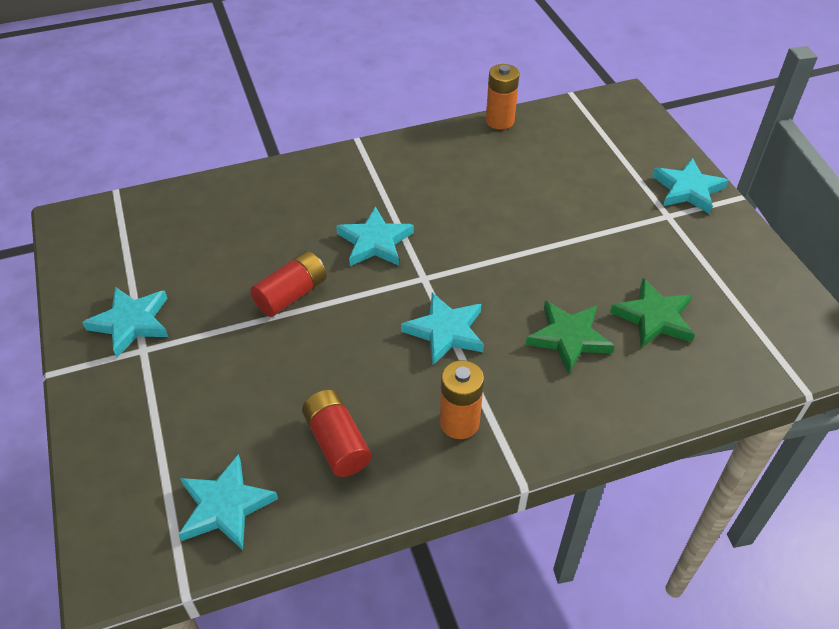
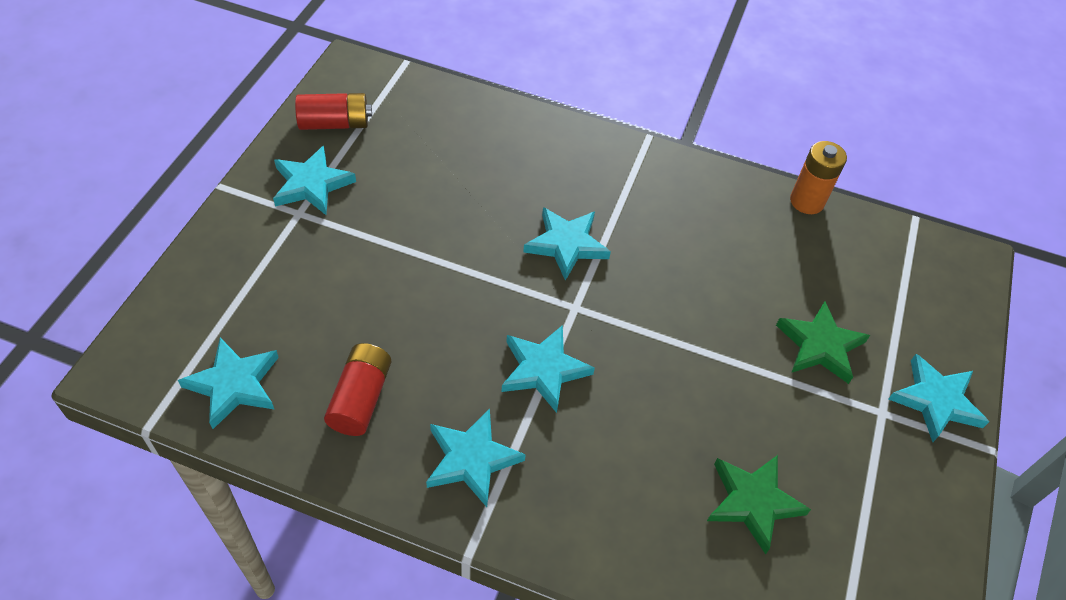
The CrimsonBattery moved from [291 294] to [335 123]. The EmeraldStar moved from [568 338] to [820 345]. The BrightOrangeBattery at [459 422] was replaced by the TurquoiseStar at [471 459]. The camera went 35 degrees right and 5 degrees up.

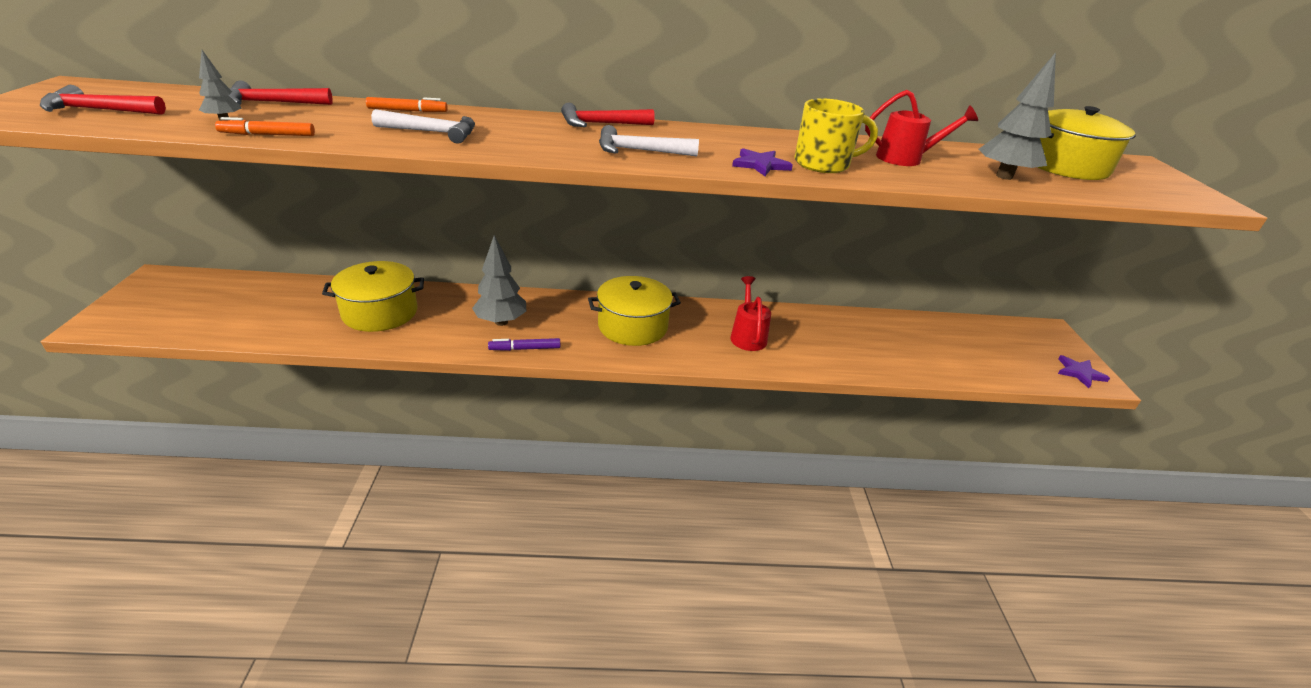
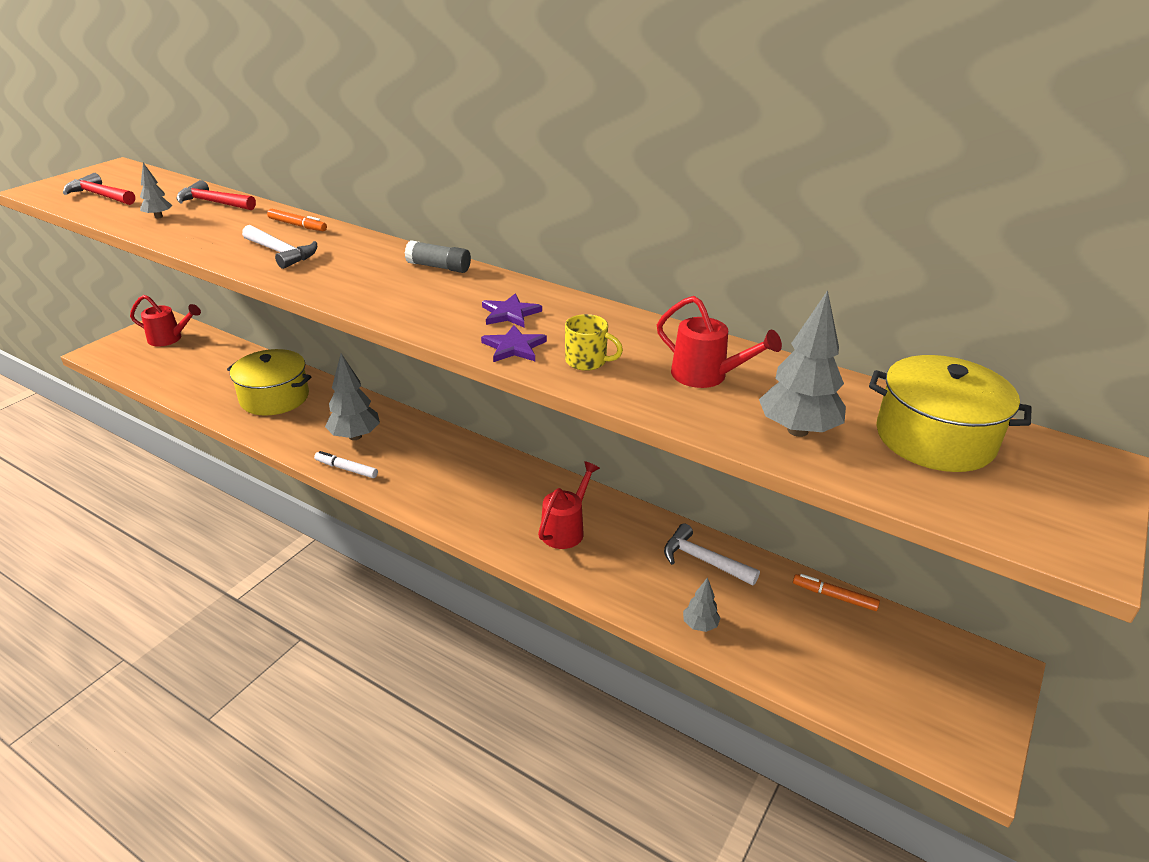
The YellowCookingPot at [633 326] disappeared. The CrimsonSprinklingCan at [169 339] appeared. The AshGreyToyTree at [700 625] appeared. The BrightOrangeMarkerPen moved from [268 135] to [834 597]. The SnowWhiteCarpenter'sHammer moved from [639 151] to [703 560]. The PurpleStar moved from [1079 373] to [510 313]. The CrimsonCarpenter'sHammer at [601 124] was replaced by the AshGreyGlueStick at [439 267]. The PurpleMarkerPen at [525 349] became the SnowWhiteMarkerPen at [346 469]. The YellowCoffeeMug at [823 164] changed to 0.64 times the size. The camera went 35 degrees right and 0 degrees up.

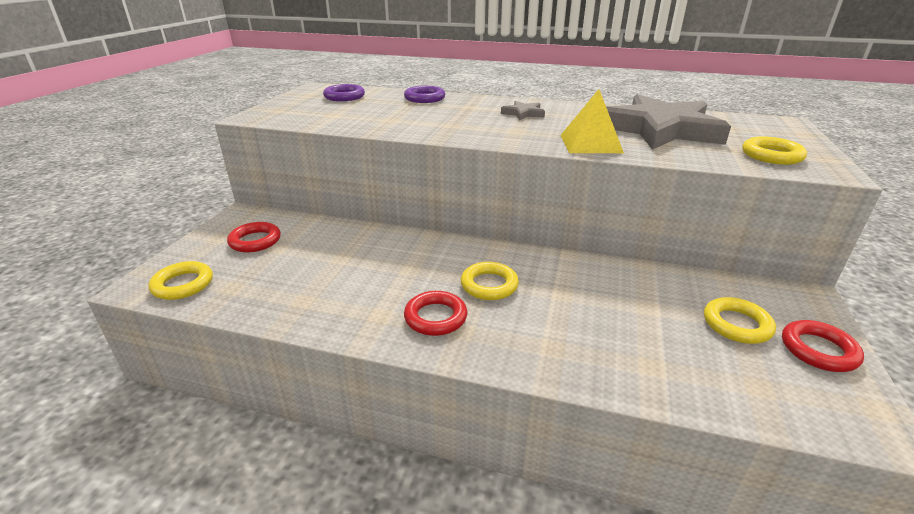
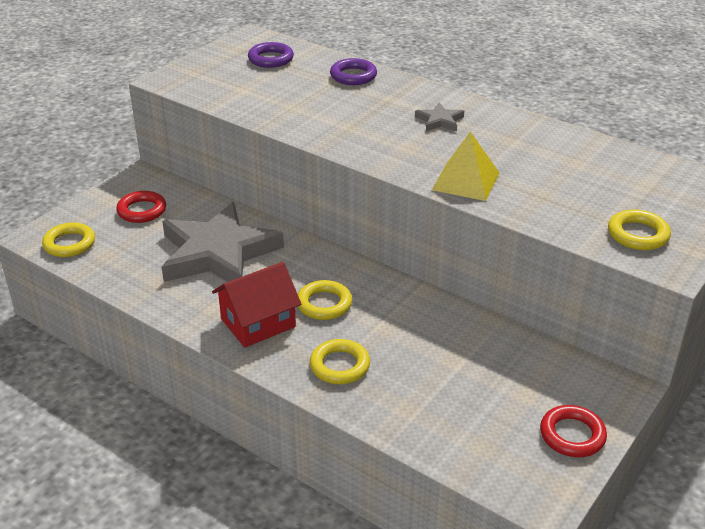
The AshGreyStar moved from [660 129] to [218 253]. The YellowRing moved from [736 324] to [340 366]. The CrimsonRing at [435 317] was replaced by the CrimsonHouse at [258 323]. The camera went 20 degrees right and 5 degrees up.

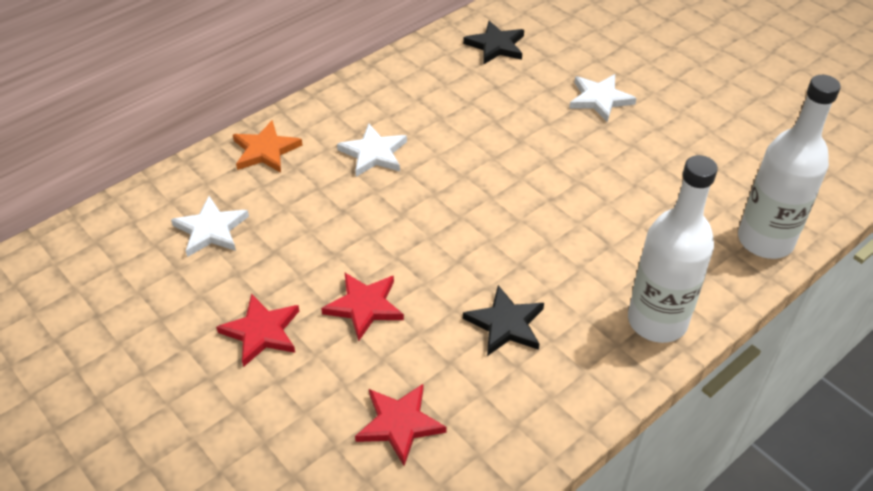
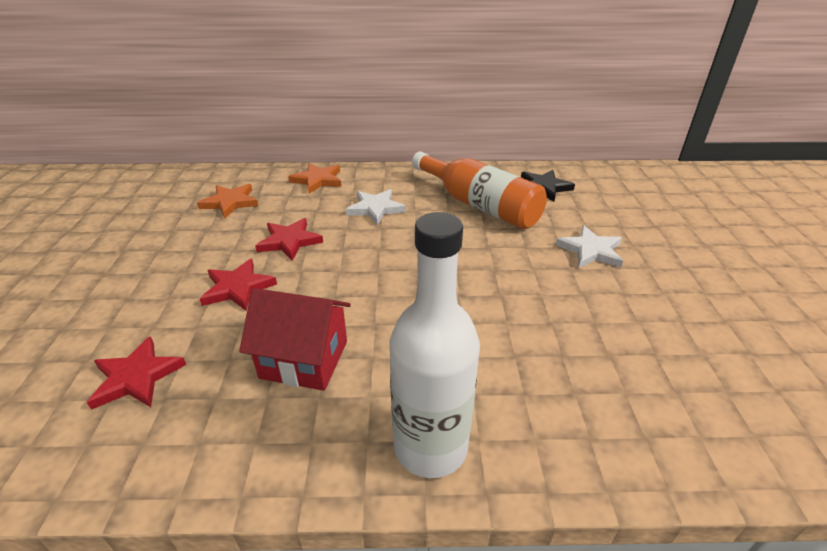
The SnowWhiteBottle at [765 240] disappeared. The BrightOrangeBottle at [479 205] appeared. The CrimsonStar moved from [261 332] to [289 241]. The BlackStar at [505 324] was replaced by the CrimsonHouse at [304 359]. The SnowWhiteStar at [211 230] became the BrightOrangeStar at [230 202]. The camera went 40 degrees right and 10 degrees down.

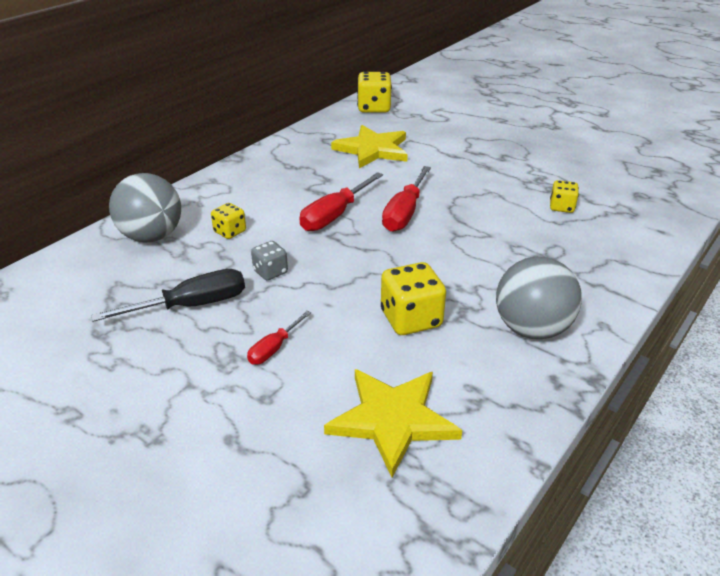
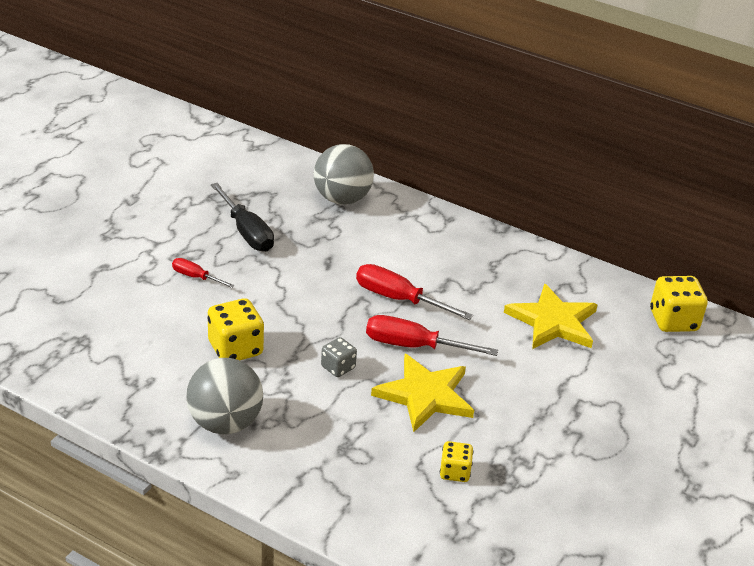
The YellowDice at [230 232] disappeared. The AshGreyDice moved from [270 272] to [338 367]. The YellowStar moved from [392 420] to [425 395]. The camera went 80 degrees right and 0 degrees up.

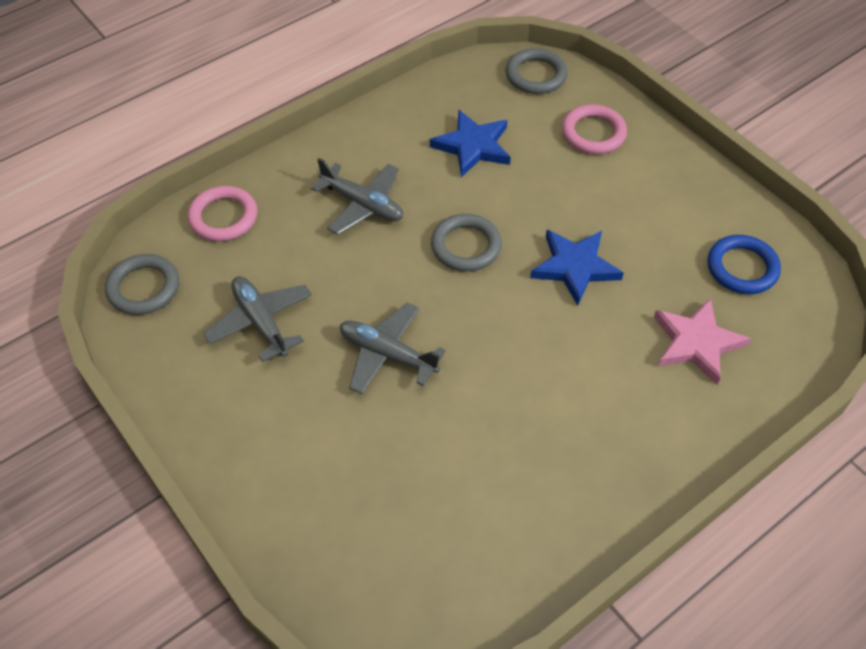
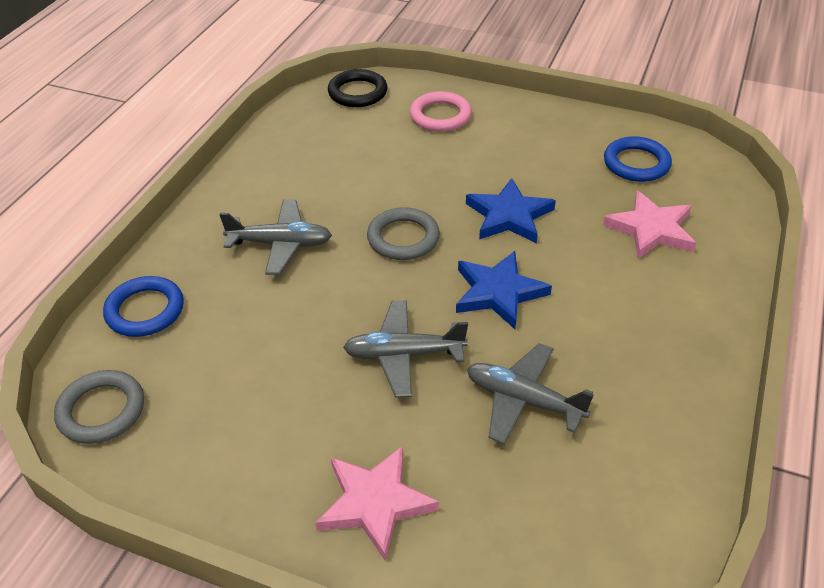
The PinkStar at [375 503] appeared. The AshGreyPlane moved from [261 322] to [523 400]. The CobaltStar moved from [473 146] to [498 292]. The PinkRing at [223 217] became the CobaltRing at [145 310]. The AshGreyRing at [536 75] became the BlackRing at [357 92]. The camera went 30 degrees left and 10 degrees down.

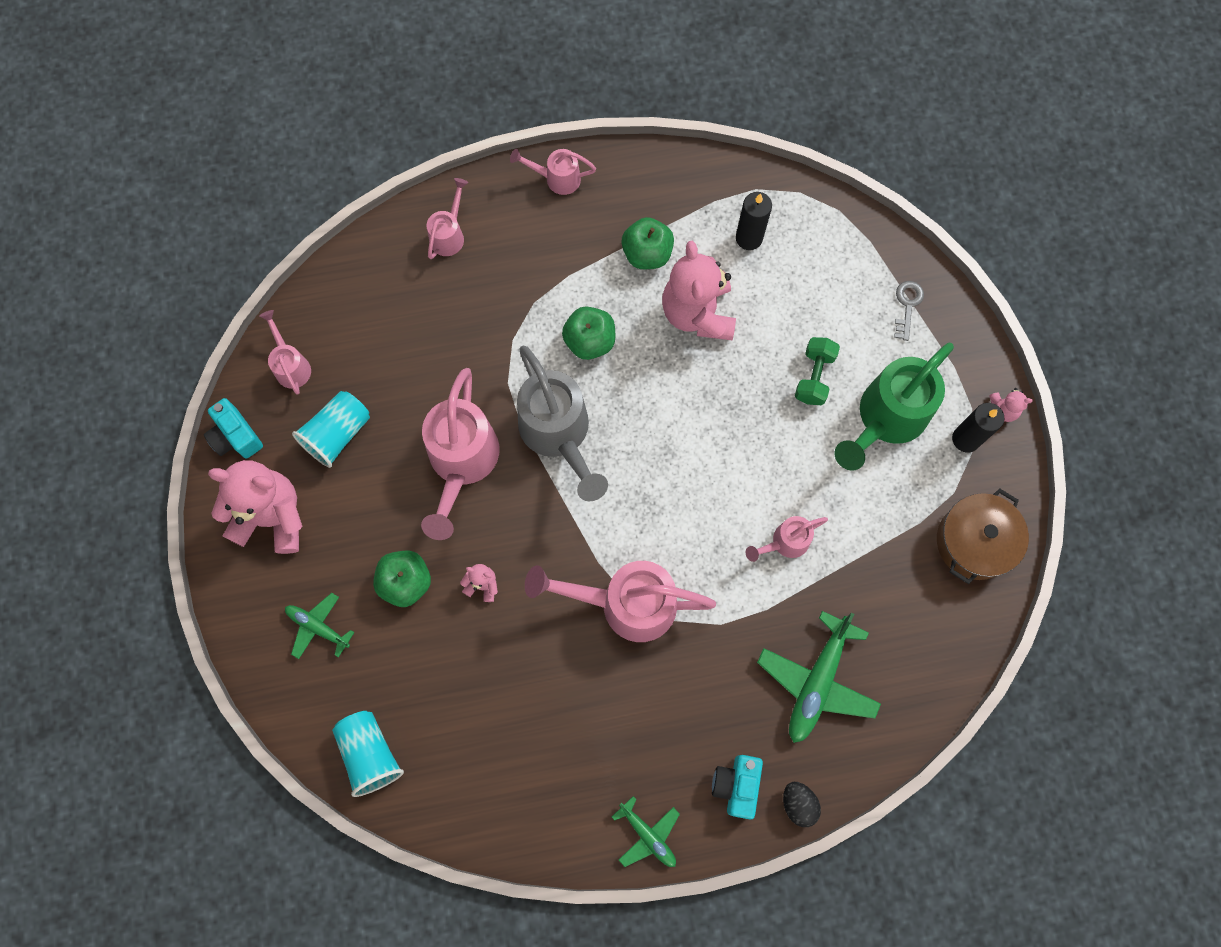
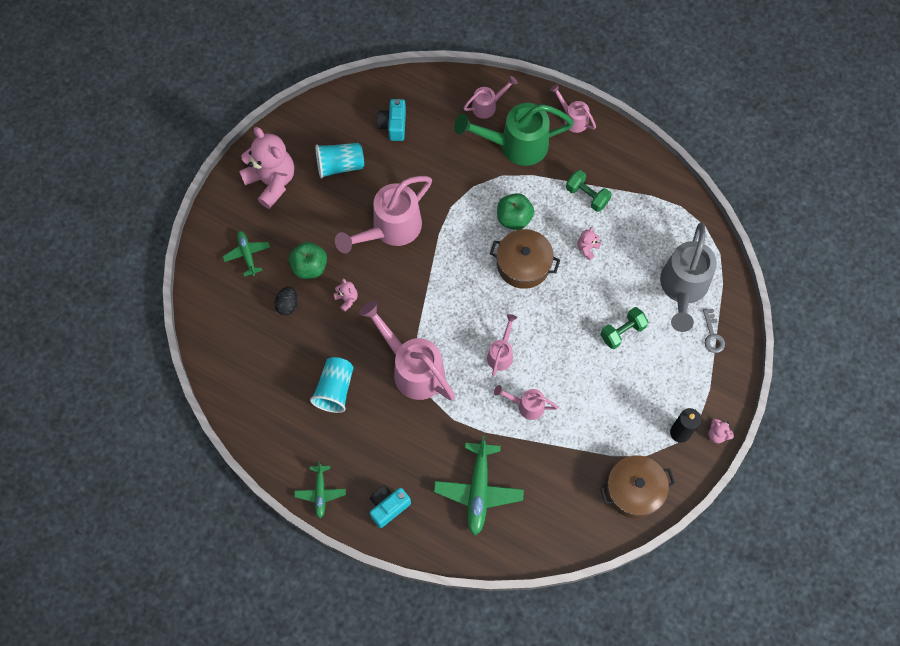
The BlackPillarCandle at [749 238] disappeared. The BrownCookingPot at [523 265] appeared. The TurquoisePhotoCamera moved from [236 437] to [393 125]. The PinkSprinklingCan moved from [291 365] to [501 354]. The TurquoiseCup moved from [370 753] to [335 389]. The AshGreySprinklingCan moved from [558 434] to [683 288]. The BlackEgg moved from [798 804] to [287 305]. The EmeraldSprinklingCan moved from [886 419] to [516 145]. The EmeraldAppleFruit at [647 254] was replaced by the EmeraldFreeWeight at [587 196]. The EmeraldPlane at [817 682] turned 60 degrees counterclockwise. The AshGreyKey at [907 305] turned 120 degrees clockwise. The PinkTeddy at [698 313] changed to 0.43 times the size. The camera went 40 degrees right and 5 degrees down.

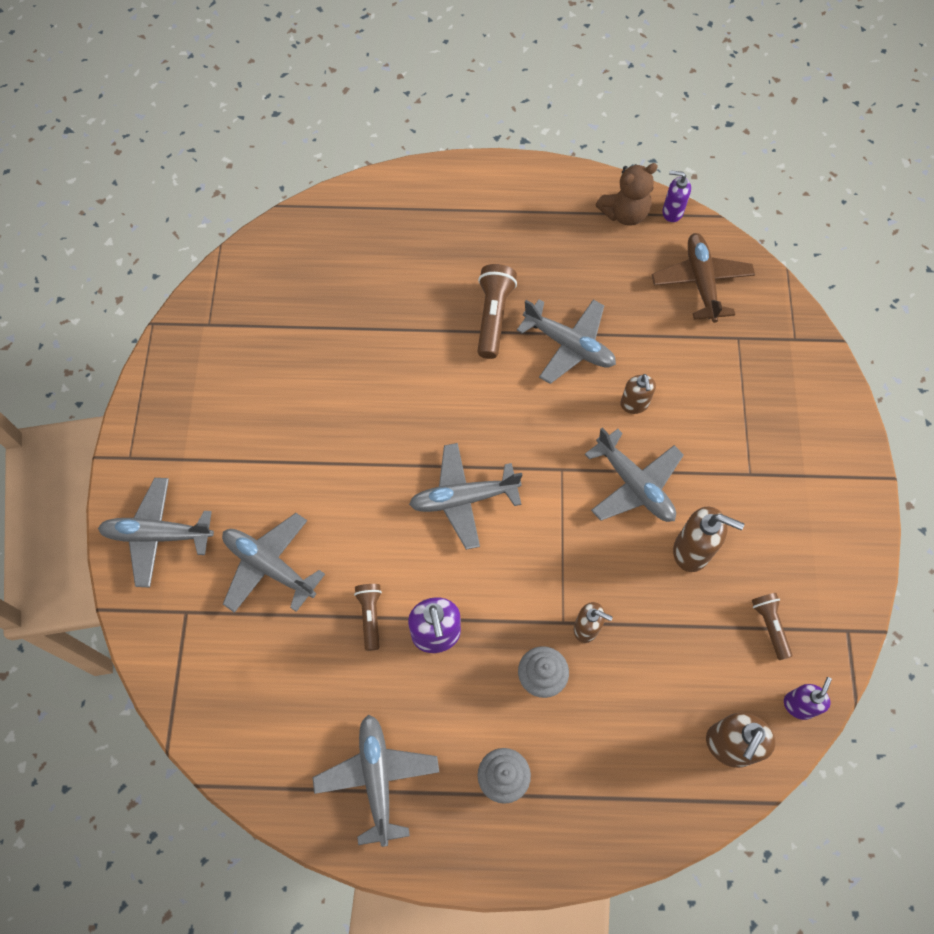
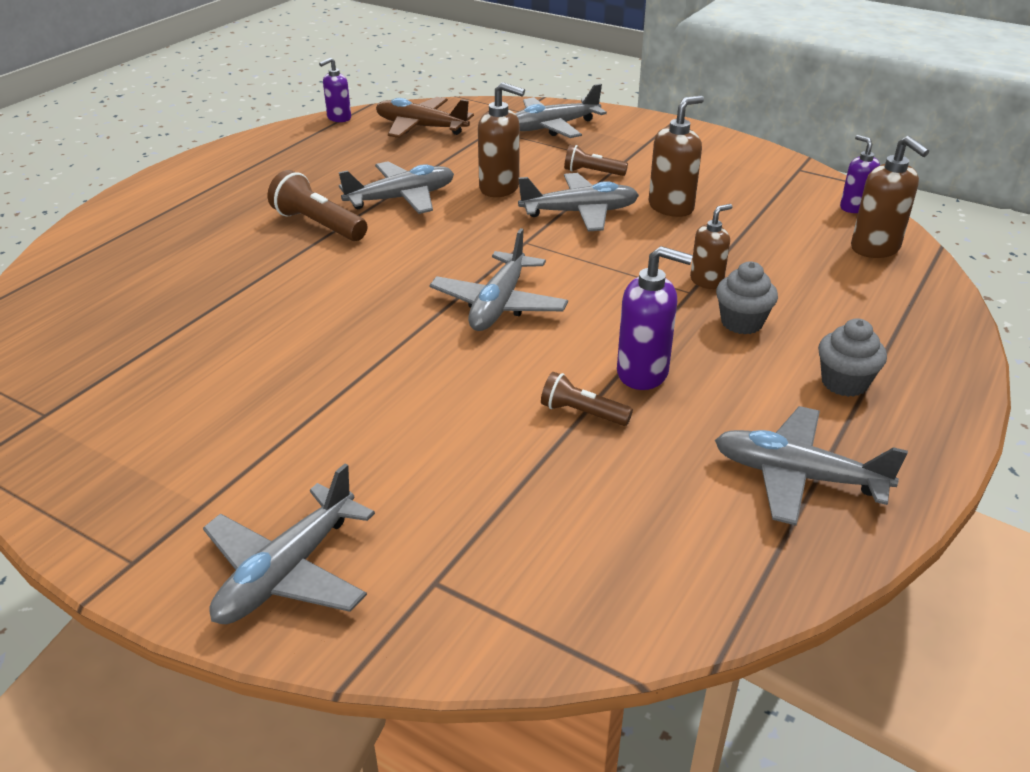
The BrownTeddy at [624 213] disappeared. The AshGreyPlane moved from [269 566] to [553 127]. The BrownPocketTorch moved from [769 626] to [592 172]. The BrownPumpBottle at [634 404] changed to 1.54 times the size. The camera went 60 degrees left and 30 degrees down.

